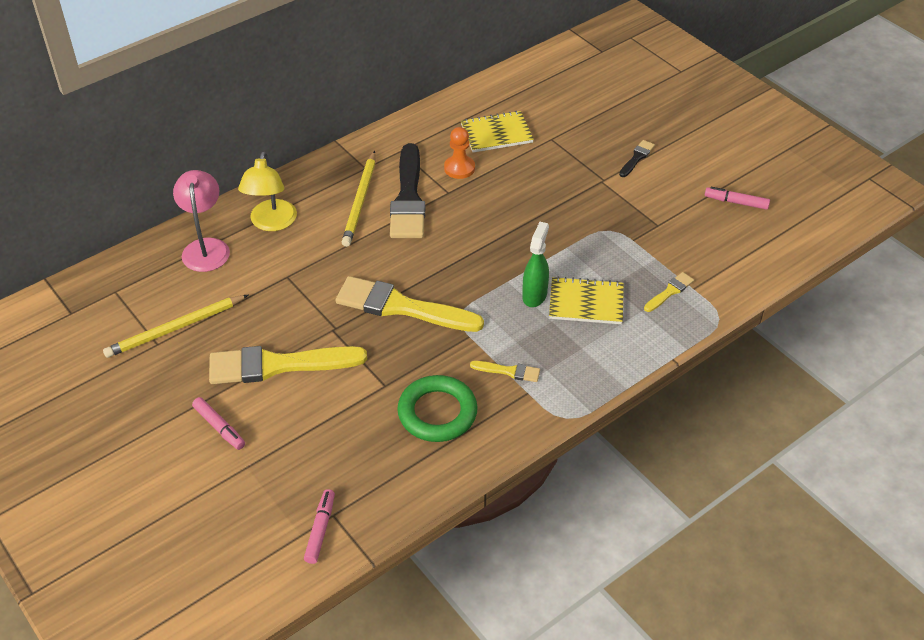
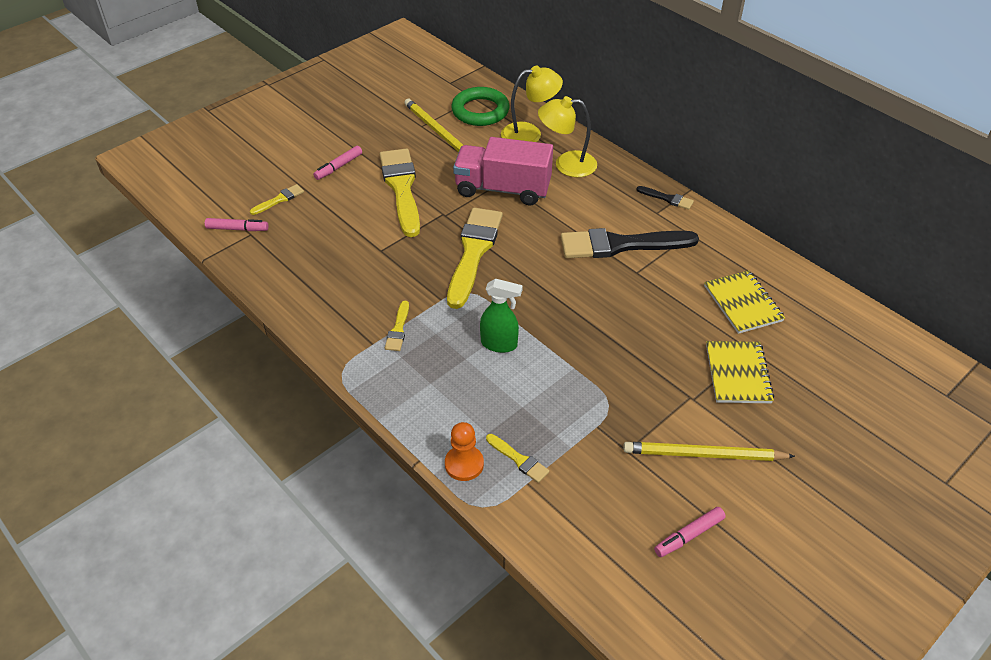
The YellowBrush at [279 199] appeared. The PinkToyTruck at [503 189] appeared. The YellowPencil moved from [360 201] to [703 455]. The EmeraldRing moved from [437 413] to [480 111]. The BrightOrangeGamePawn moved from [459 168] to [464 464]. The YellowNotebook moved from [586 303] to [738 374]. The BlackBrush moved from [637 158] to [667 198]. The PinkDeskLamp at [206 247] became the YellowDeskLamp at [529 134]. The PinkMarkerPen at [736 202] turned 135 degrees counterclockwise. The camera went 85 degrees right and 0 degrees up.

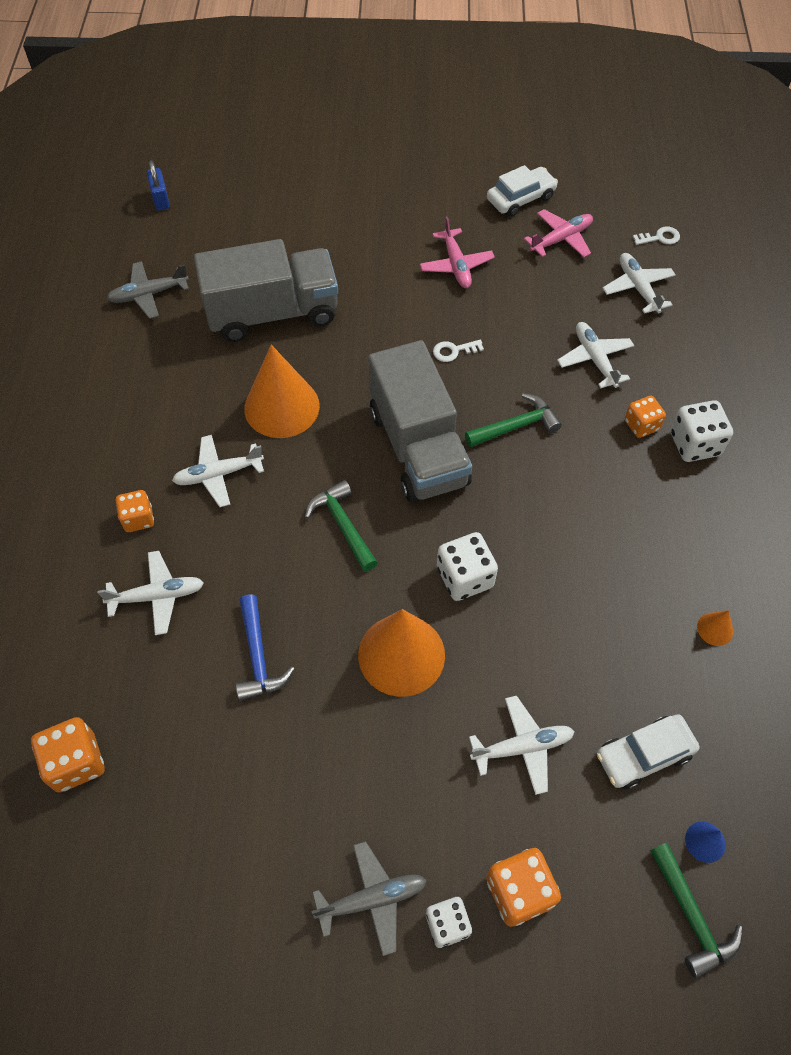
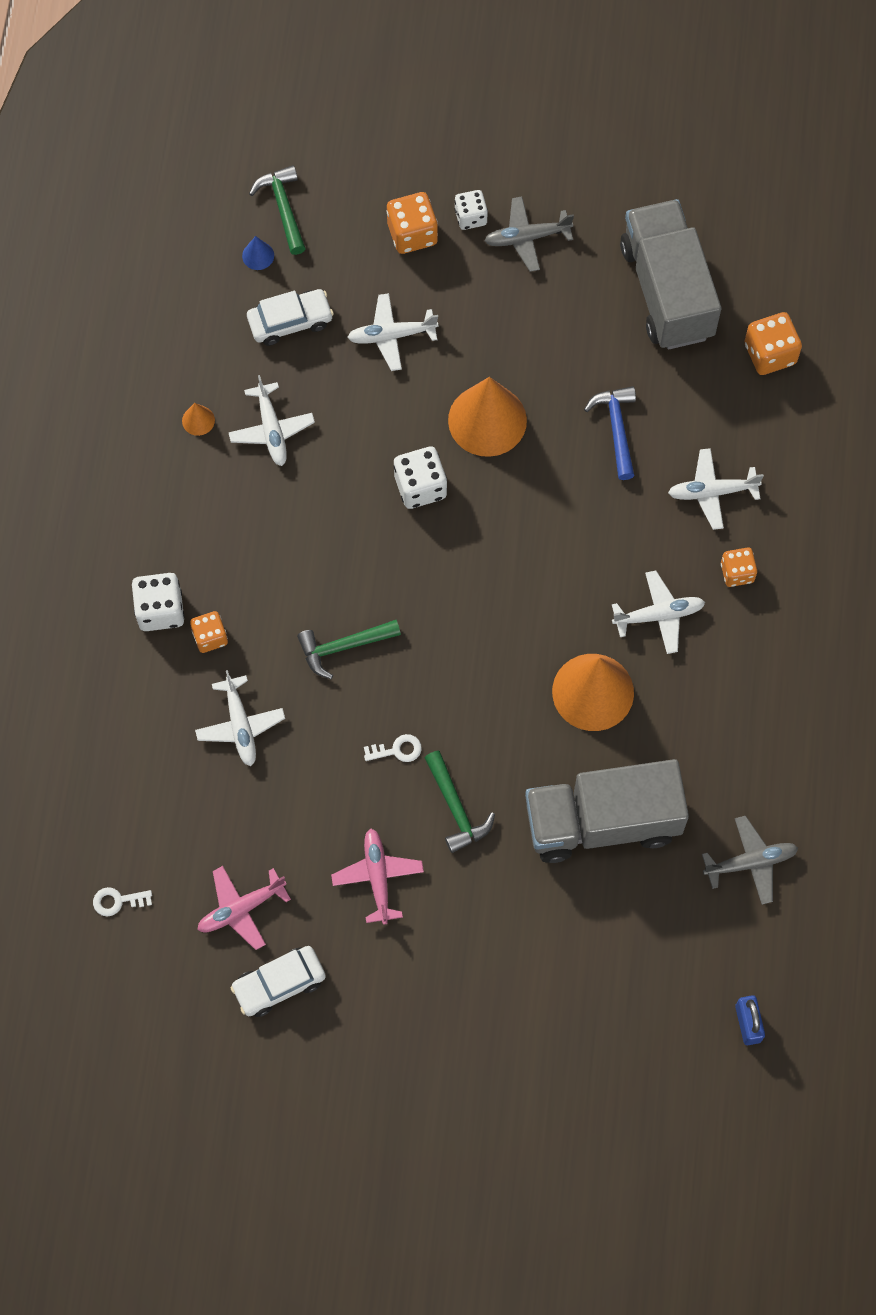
The EmeraldCarpenter'sHammer moved from [342 525] to [456 808]. The AshGreyToyTruck moved from [418 447] to [667 291]. The SnowWhitePlane moved from [638 288] to [271 430]. The camera went 175 degrees left and 10 degrees up.

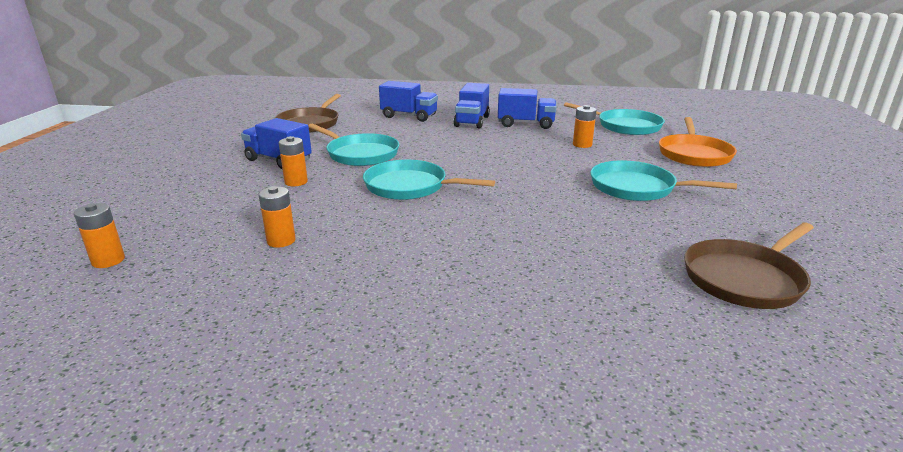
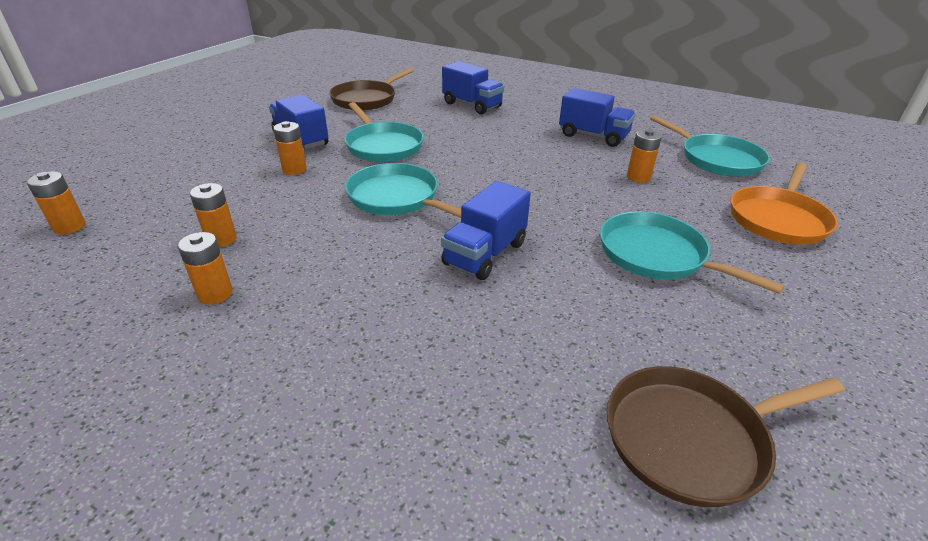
The BrightOrangeBattery at [215 294] appeared. The CobaltToyTruck moved from [472 121] to [485 254]. The camera went 20 degrees right and 10 degrees up.

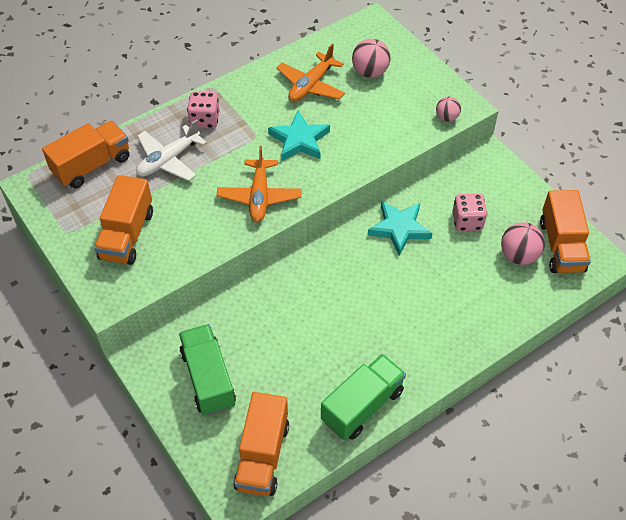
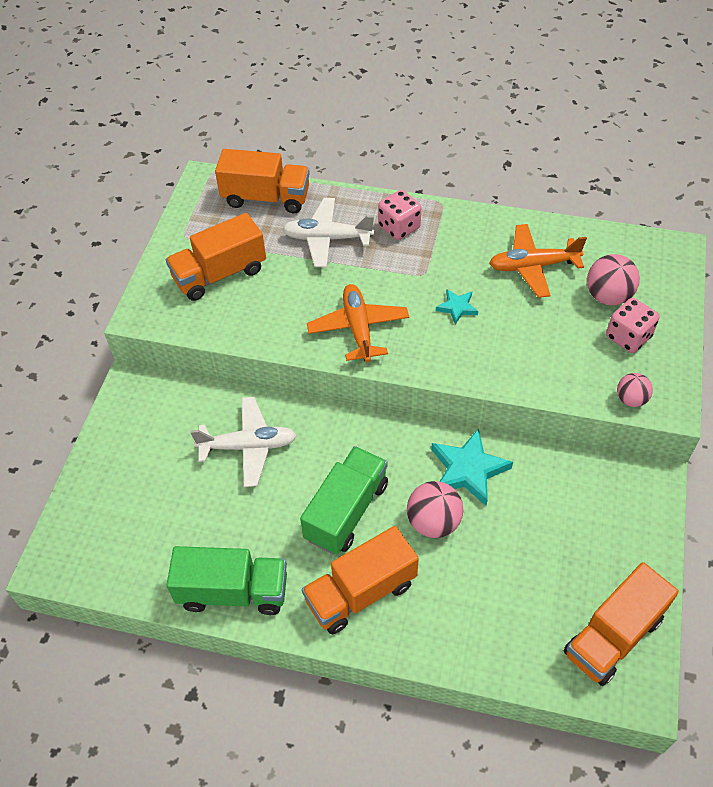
The SnowWhitePlane at [248 446] appeared. The EmeraldToyTruck moved from [208 379] to [346 511]. The BrightOrangeToyTruck moved from [262 455] to [361 592]. The PinkDice moved from [467 221] to [628 337]. The PinkBall moved from [518 255] to [433 522]. The BrightOrangePlane at [259 196] turned 120 degrees clockwise. The TurquoiseStar at [299 140] changed to 0.54 times the size. The camera went 50 degrees right and 0 degrees up.

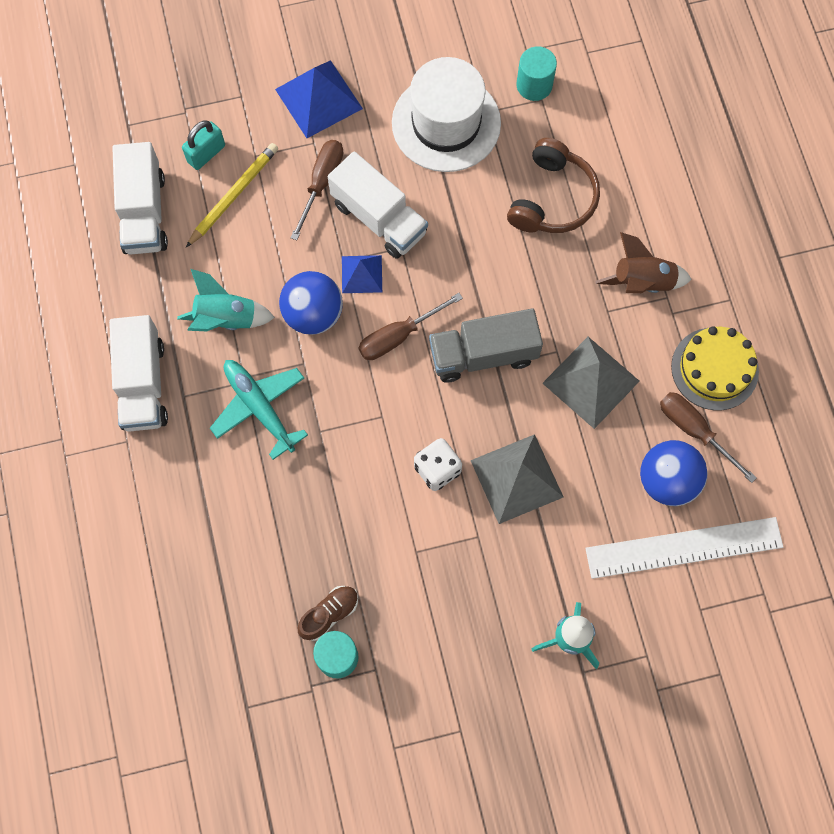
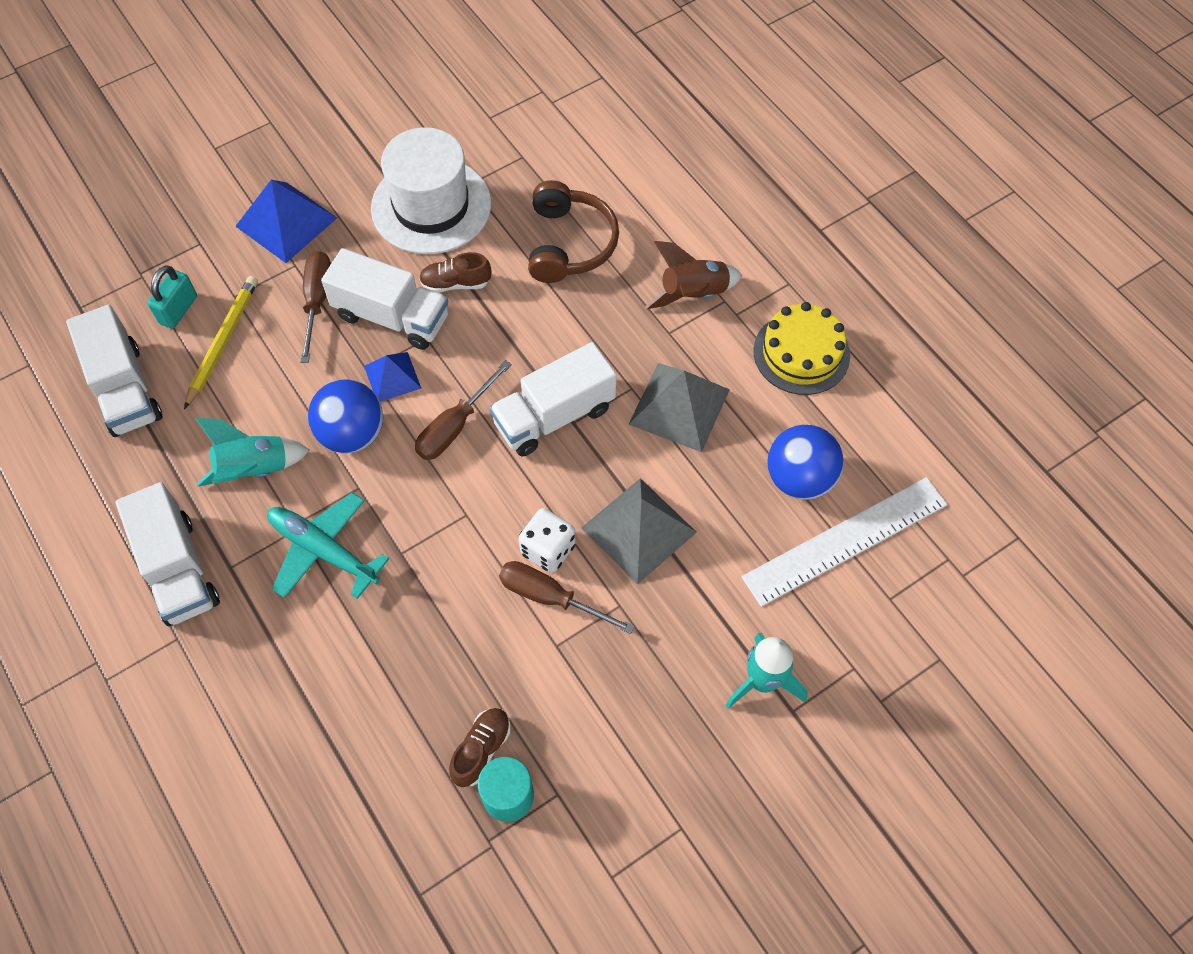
The TurquoiseCylinderShape at [534 85] disappeared. The BrownShoe at [455 283] appeared. The BrownFlatScrewdriver moved from [694 431] to [550 597]. The AshGreyToyTruck at [483 354] became the SnowWhiteToyTruck at [554 416]. The camera went 20 degrees left and 10 degrees down.

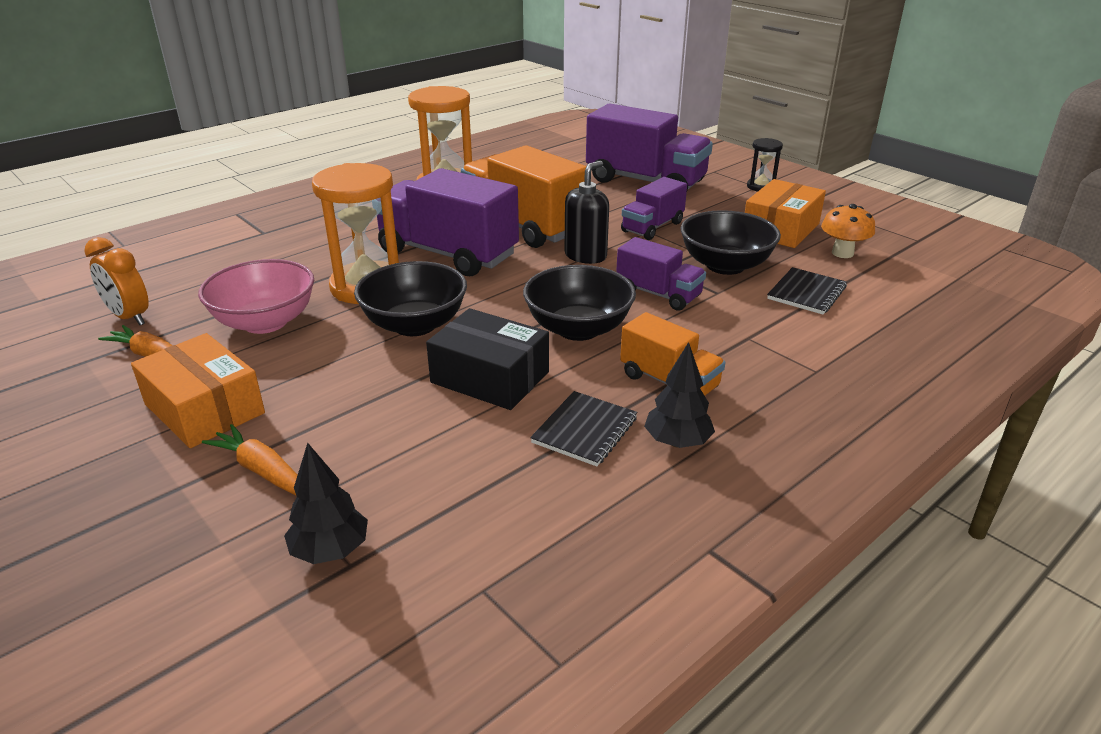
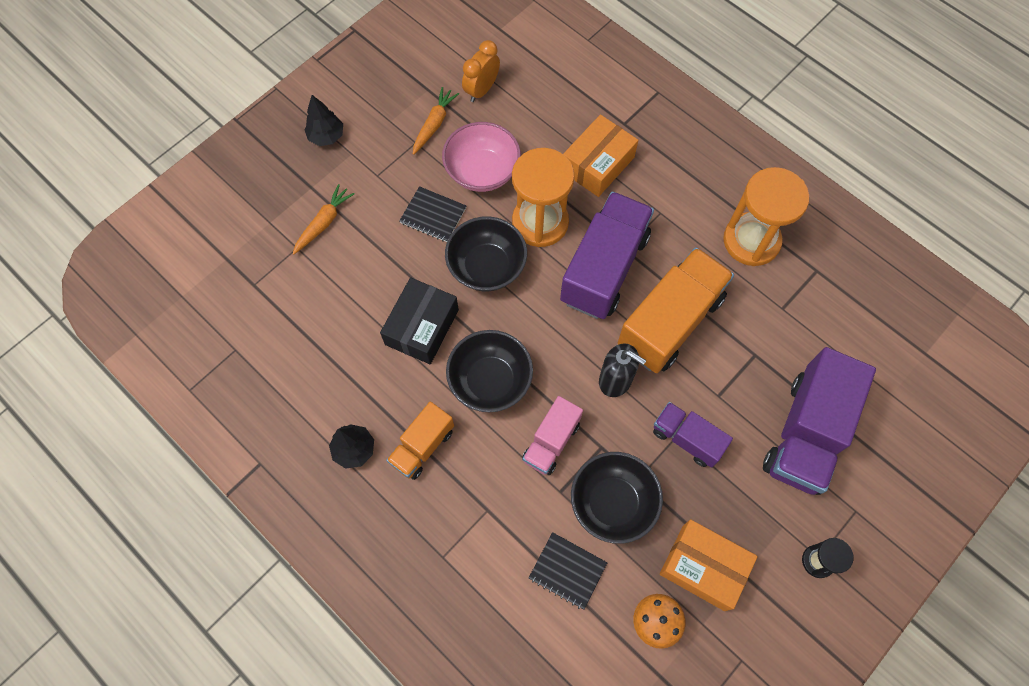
The BrightOrangeBox moved from [204 409] to [597 164]. The BlackToyTree moved from [330 550] to [326 136]. The BlackNotebook moved from [585 430] to [433 215]. The PurpleToyTruck at [658 294] became the PinkToyTruck at [551 442]. The camera went 85 degrees right and 35 degrees up.

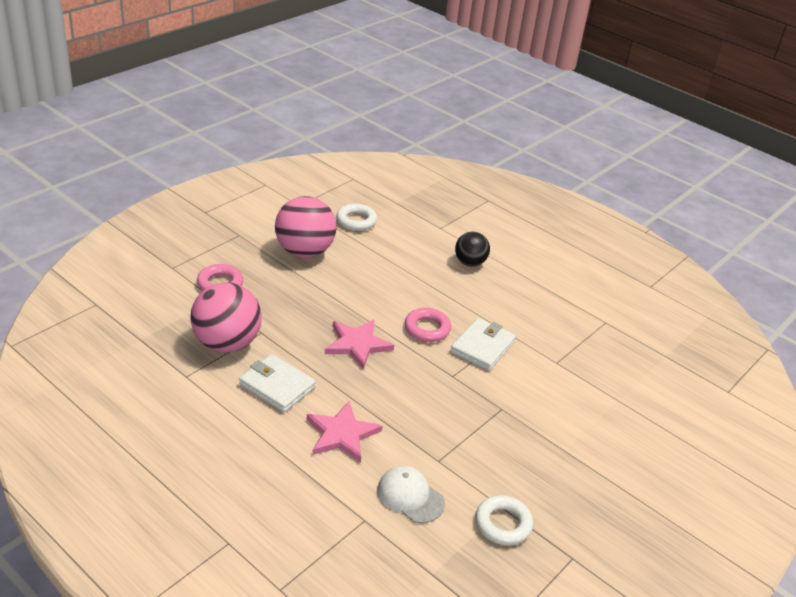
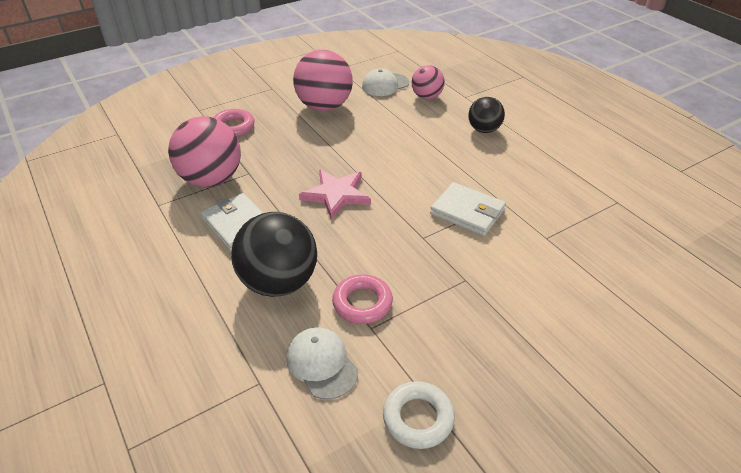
The PinkBall at [426 97] appeared. The PinkRing moved from [427 329] to [362 303]. The PinkStar at [342 434] was replaced by the BlackBall at [279 282]. The SnowWhiteRing at [356 221] was replaced by the SnowWhiteBaseballCap at [385 85]. The SnowWhiteWallet at [482 347] turned 75 degrees clockwise. The camera went 20 degrees right and 5 degrees up.

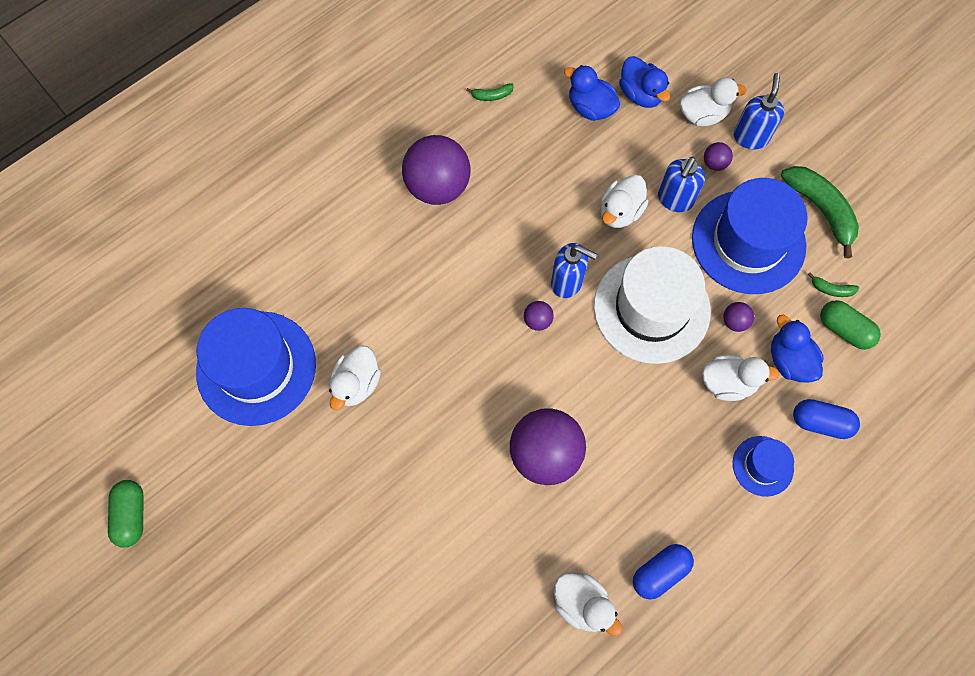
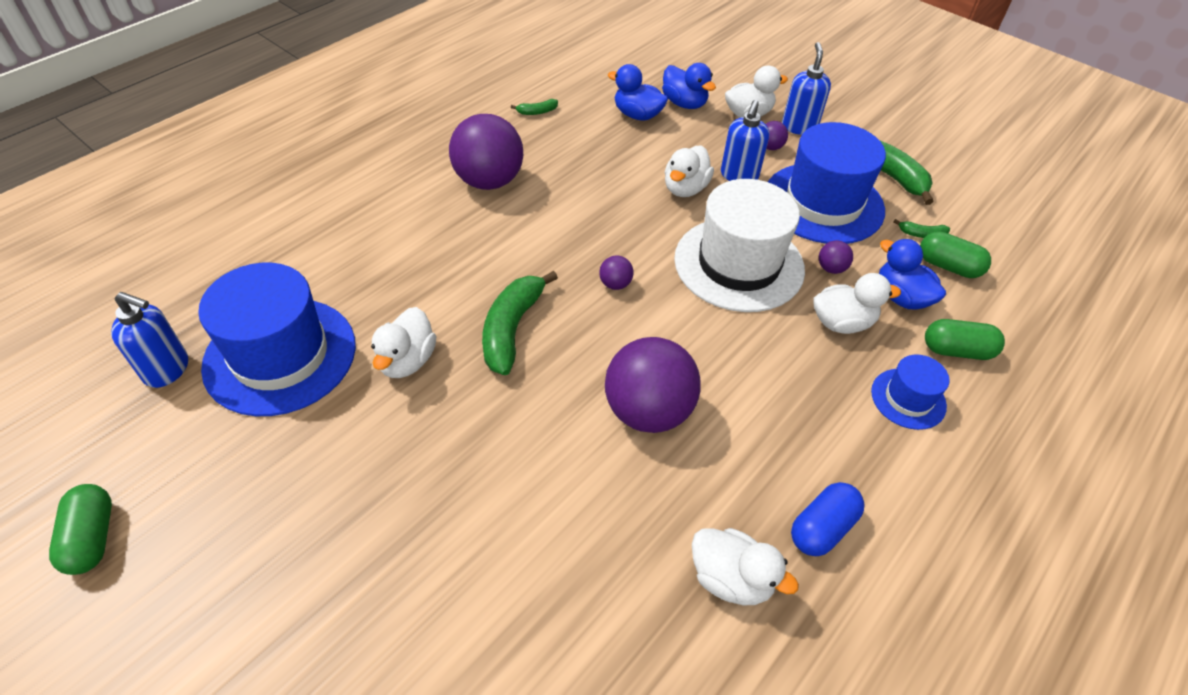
The EmeraldBananaFruit at [511 329] appeared. The CobaltPumpBottle moved from [567 282] to [167 370]. The CobaltPillShape at [820 422] became the EmeraldPillShape at [957 350]. The camera went 10 degrees left and 20 degrees down.

